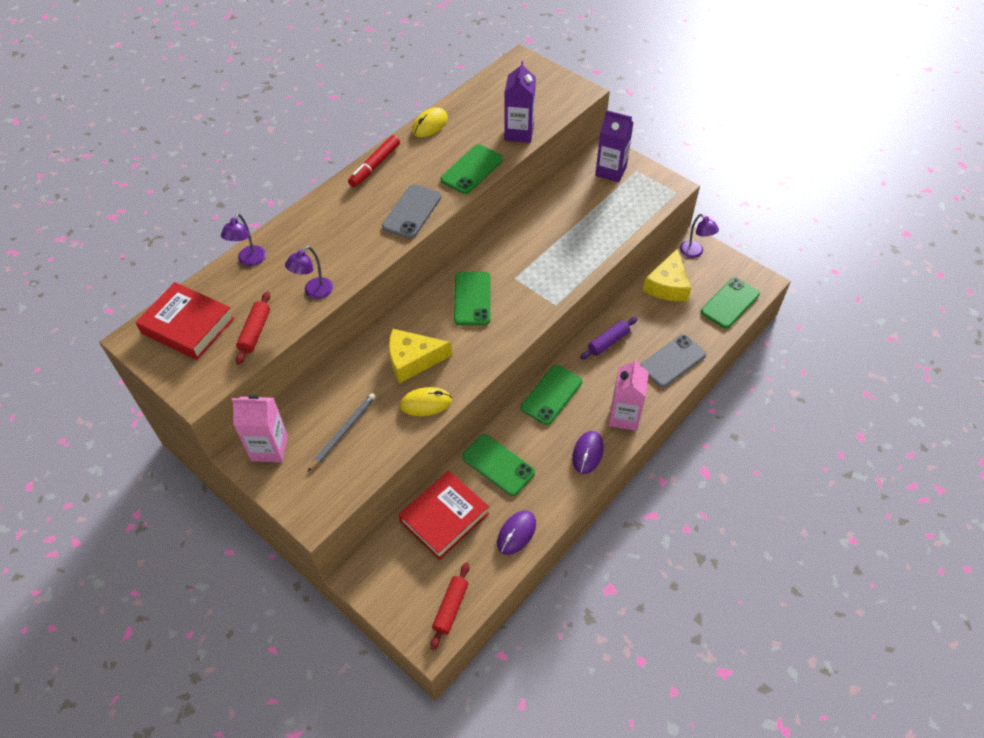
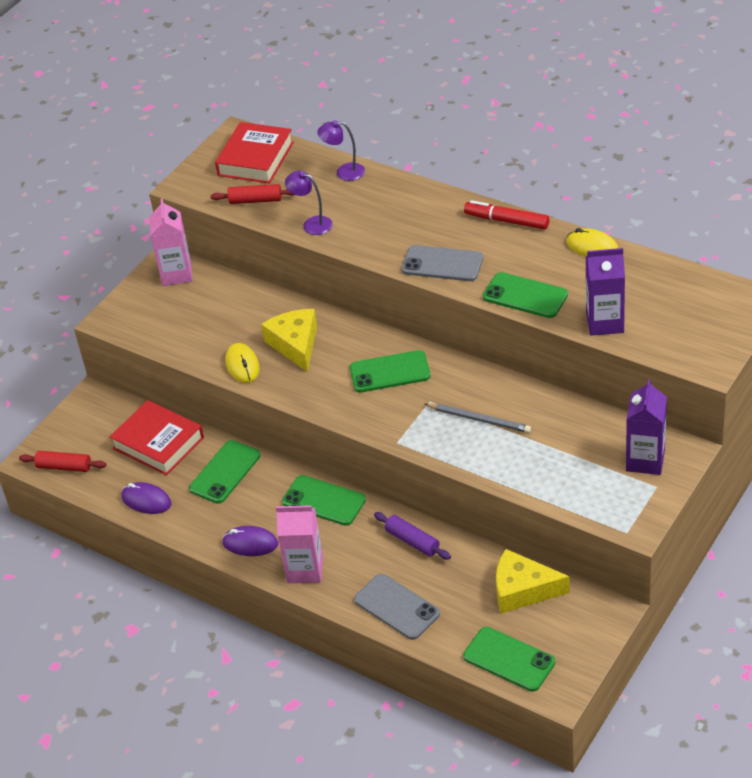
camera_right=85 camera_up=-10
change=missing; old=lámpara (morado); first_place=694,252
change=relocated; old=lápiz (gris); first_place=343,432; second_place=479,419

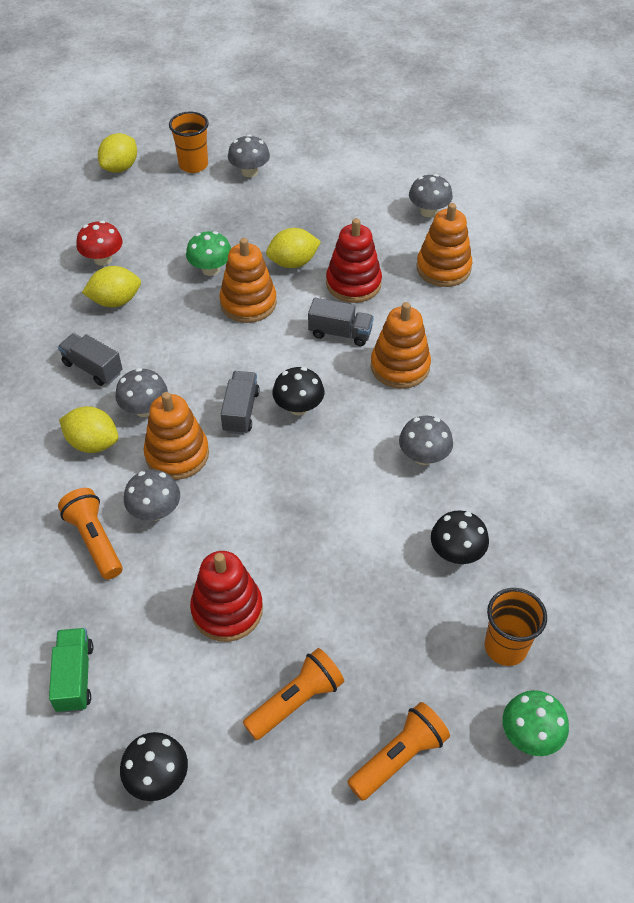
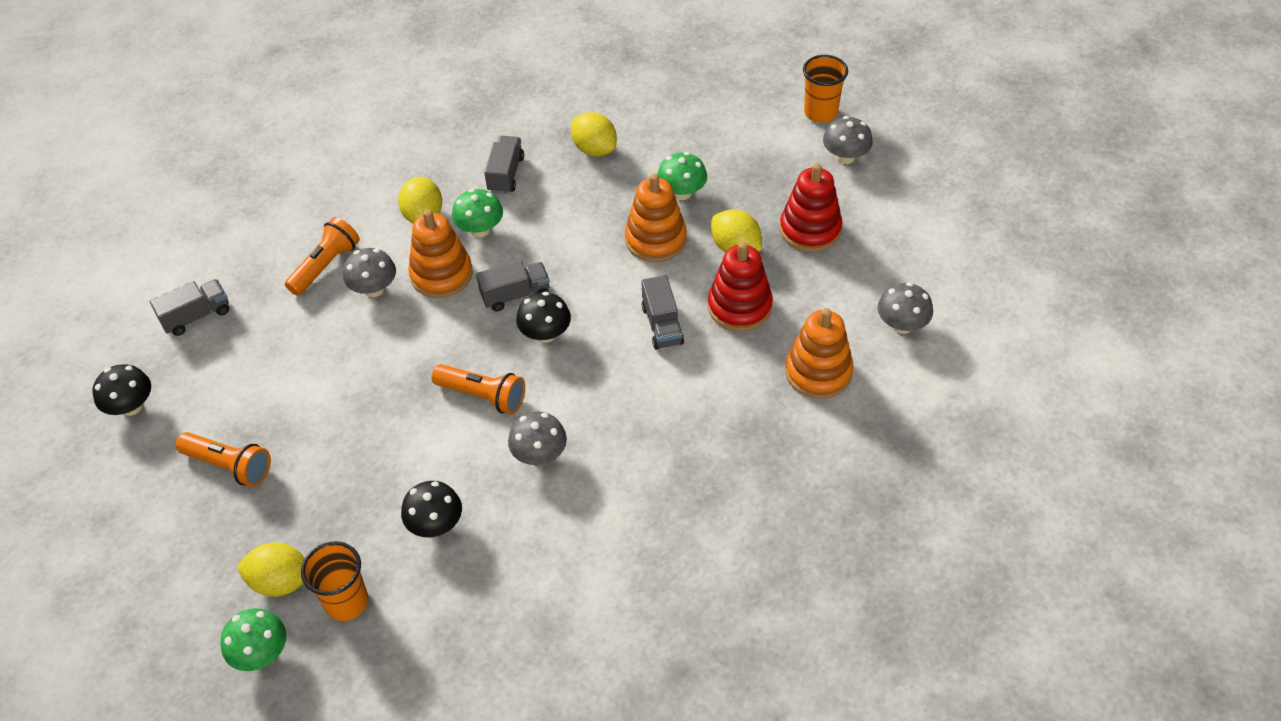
camera_right=65 camera_up=0
change=missing; old=seta (rojo); first_place=103,259
change=missing; old=juguete apilable (naranja); first_place=400,366
change=relocated; old=limón (amarillo); first_place=120,168; second_place=281,582
change=relocated; old=juguete apilable (rojo); first_place=227,610; second_place=810,229
change=relocated; old=lámpara de mano (naranja); first_place=399,757; second_place=483,396
change=colour; old=camión (verde); new=camión (gris); first_place=75,677; second_place=196,316
change=colour; old=seta (gris); new=seta (verde); first_place=145,409; second_place=480,229

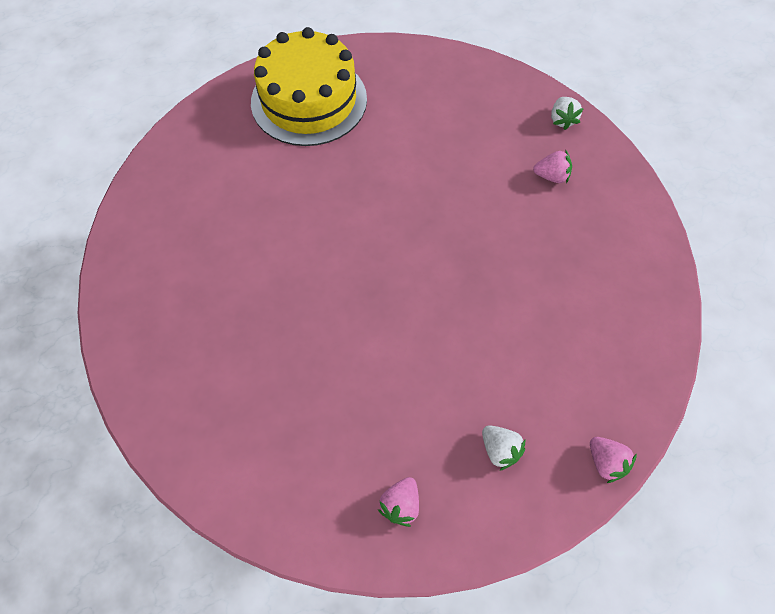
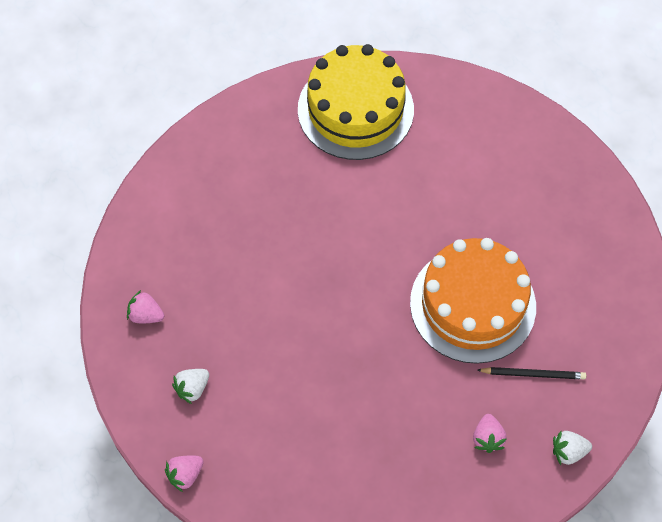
camera_right=85 camera_up=0
change=appeared; new=tarta (naranja); second_place=472,304
change=appeared; new=lápiz (negro); second_place=533,374
change=relocated; old=tarta (amarillo); first_place=309,100; second_place=355,109

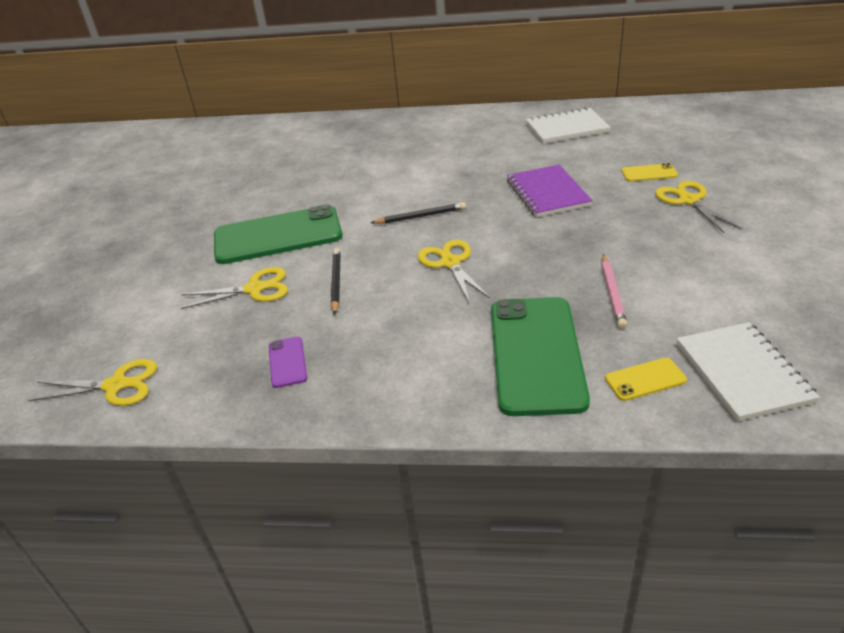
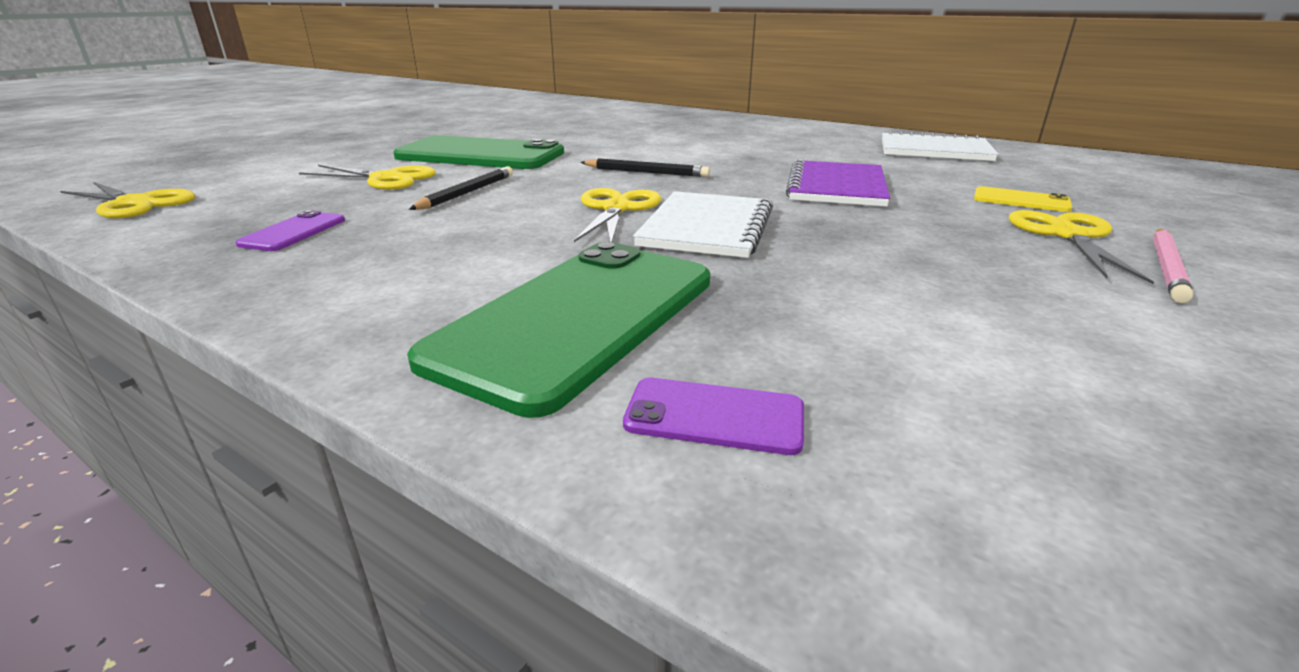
camera_right=25 camera_up=-10
change=relocated; old=lápiz (rosa); first_place=612,293; second_place=1167,267
change=relocated; old=cuaderno (blanco); first_place=742,372; second_place=707,227
change=colour; old=móvil (amarillo); new=móvil (morado); first_place=645,379; second_place=714,416

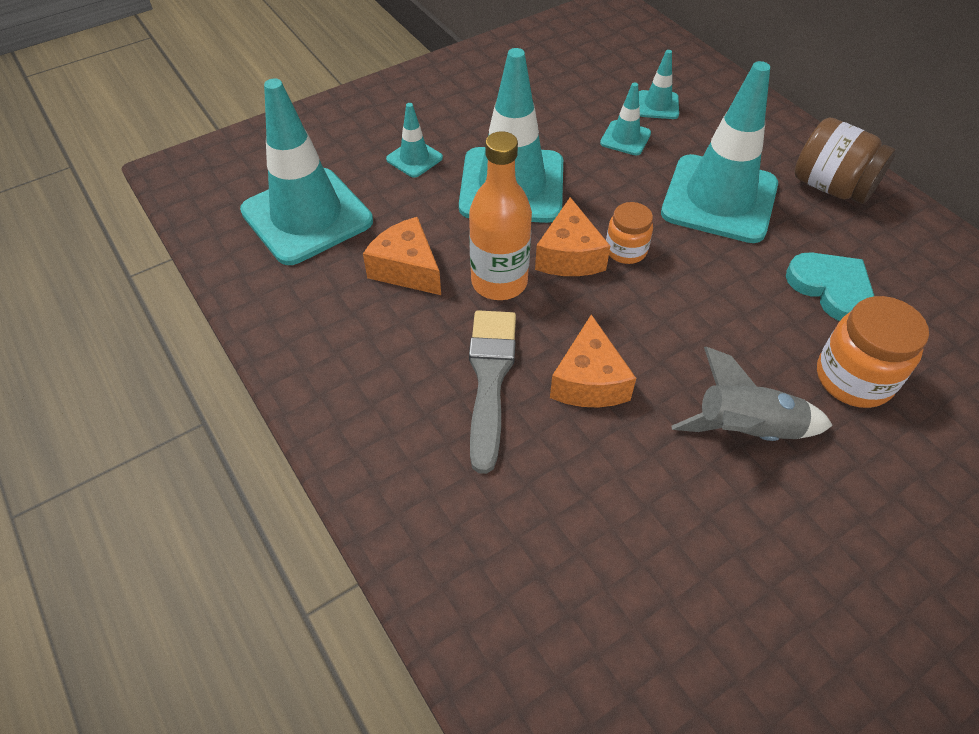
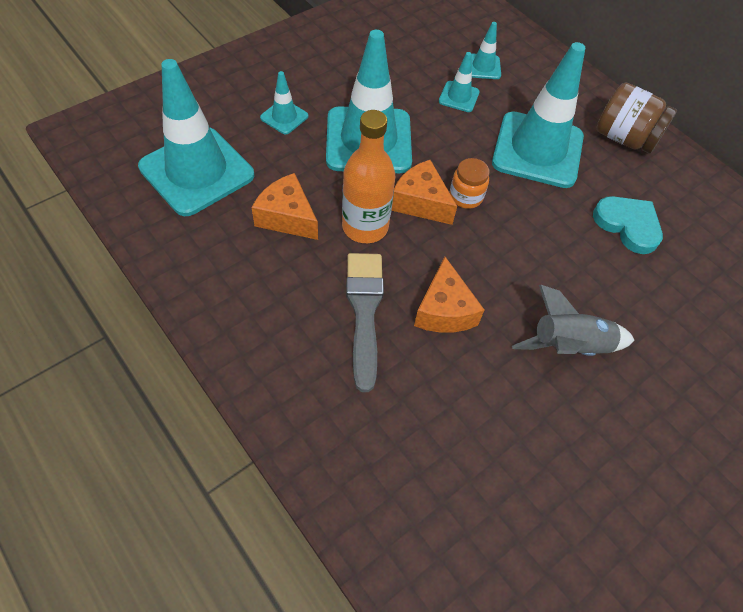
camera_right=-10 camera_up=5
change=missing; old=tarro (naranja); first_place=853,378
change=spun; old=queso (naranja); first_place=569,256; second_place=420,202; degrees=135

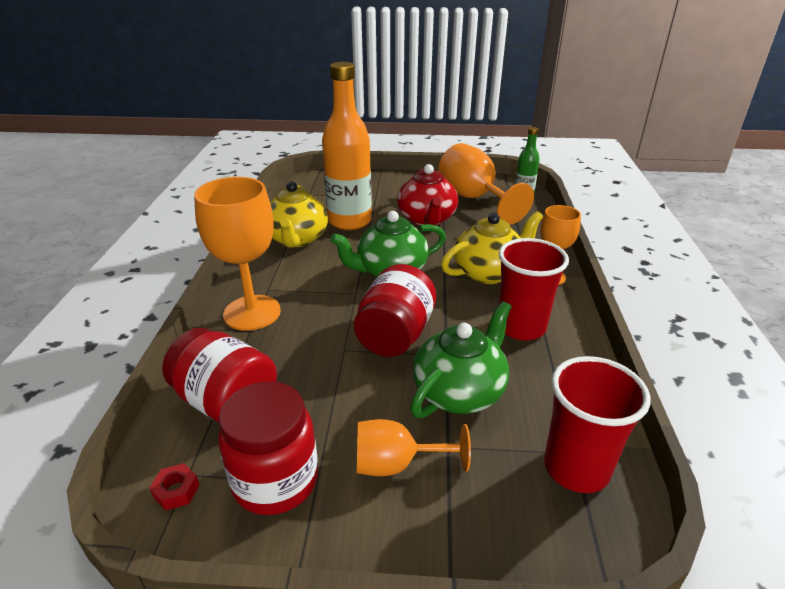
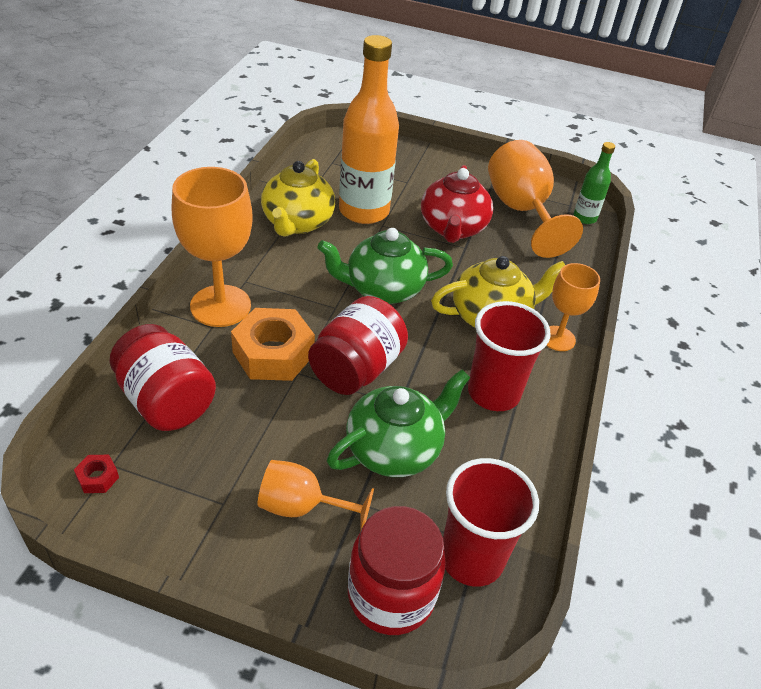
camera_right=10 camera_up=10
change=appeared; new=tuerca (naranja); second_place=273,353
change=relocated; old=tarro (rojo); first_place=275,480; second_place=391,595

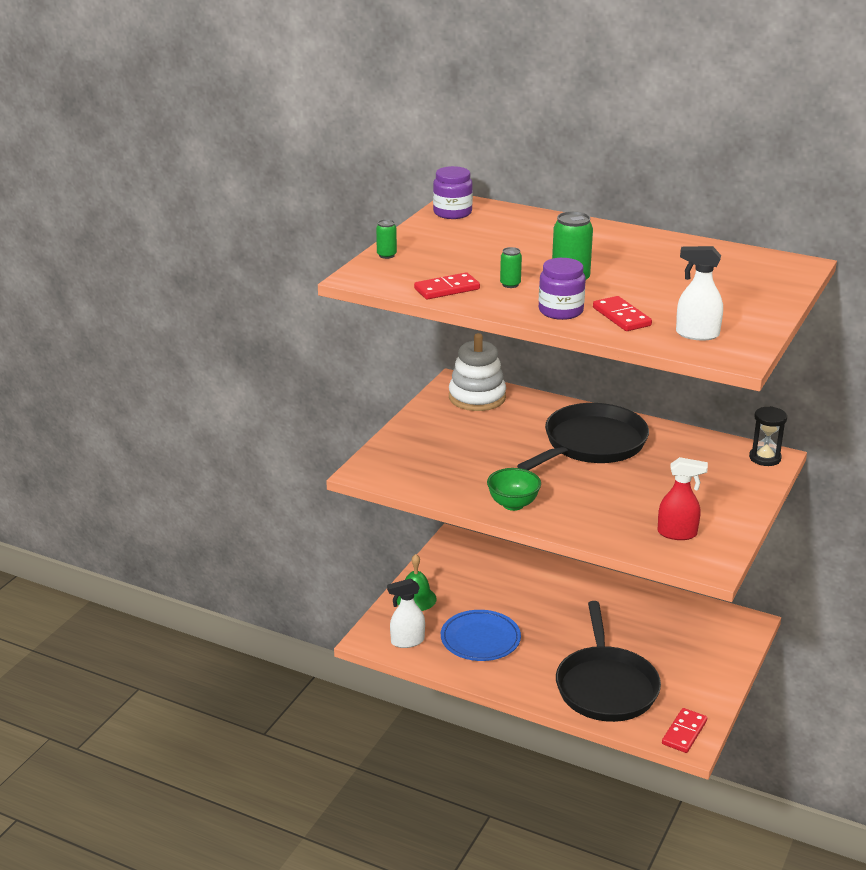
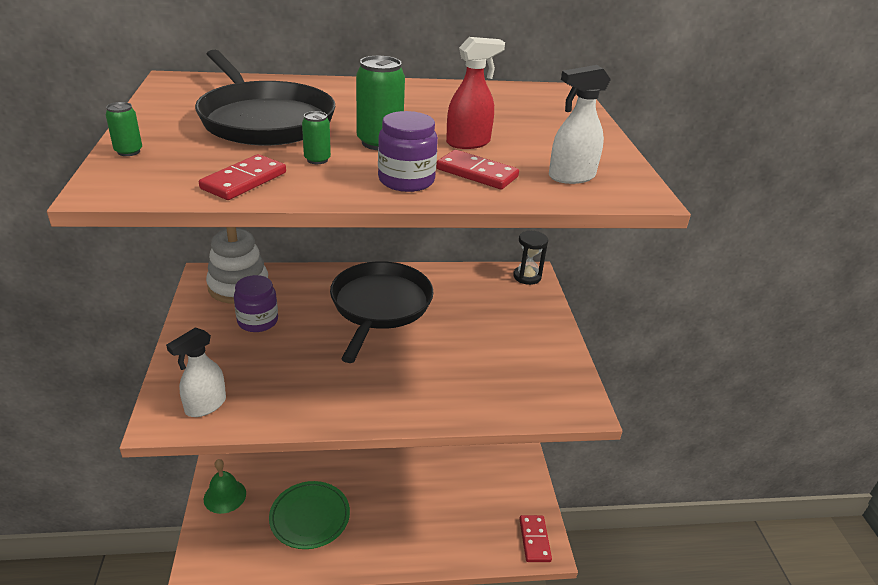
camera_right=-35 camera_up=5
change=missing; old=cuenco (verde); first_place=513,504
change=relocated; old=pulverizador (blanco); first_place=407,641; second_place=205,405
change=relocated; old=tarro (morado); first_place=452,213; second_place=258,321
change=relocated; old=sartén (negro); first_place=606,687; second_place=264,120
change=relocated; old=pulverizador (rojo); first_place=677,533; second_place=468,143
change=colour; old=plato (azul); new=plato (verde); first_place=480,639; second_place=310,517

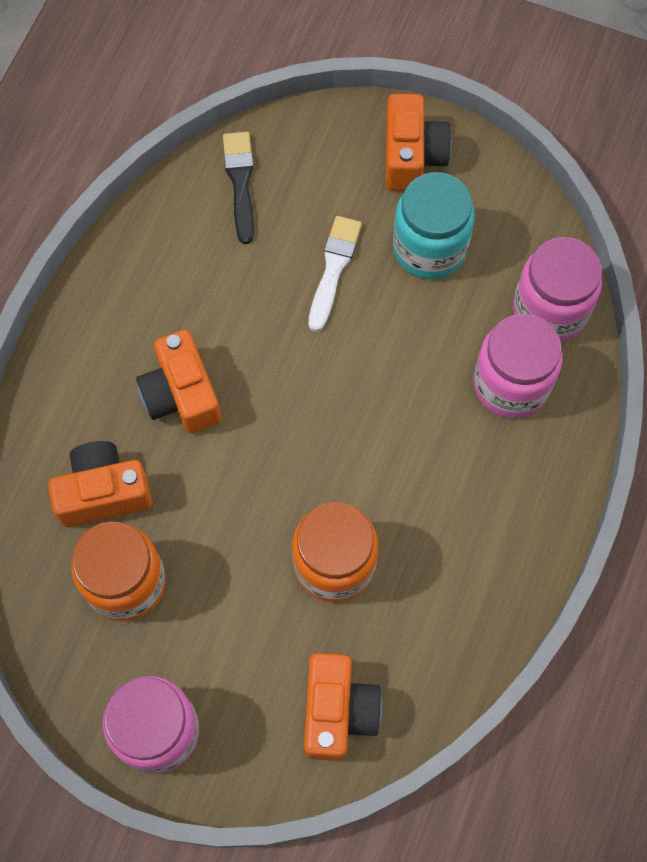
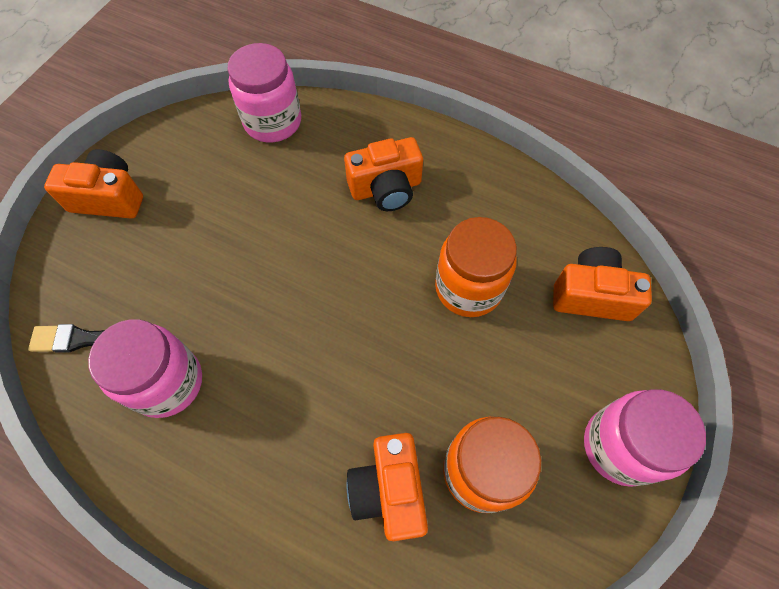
camera_right=-85 camera_up=-5
change=missing; old=pincel (blanco); first_place=333,268
change=missing; old=tarro (turquesa); first_place=429,248
change=relocated; old=cámara (naranja); first_place=181,395; second_place=386,188
change=relocated; old=tarro (rosa); first_place=511,384; second_place=167,382

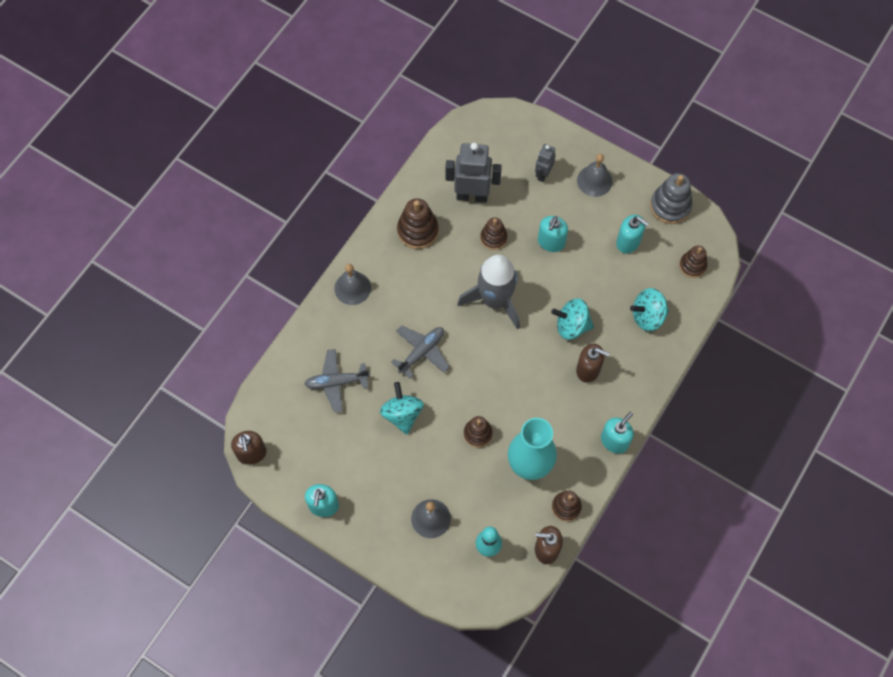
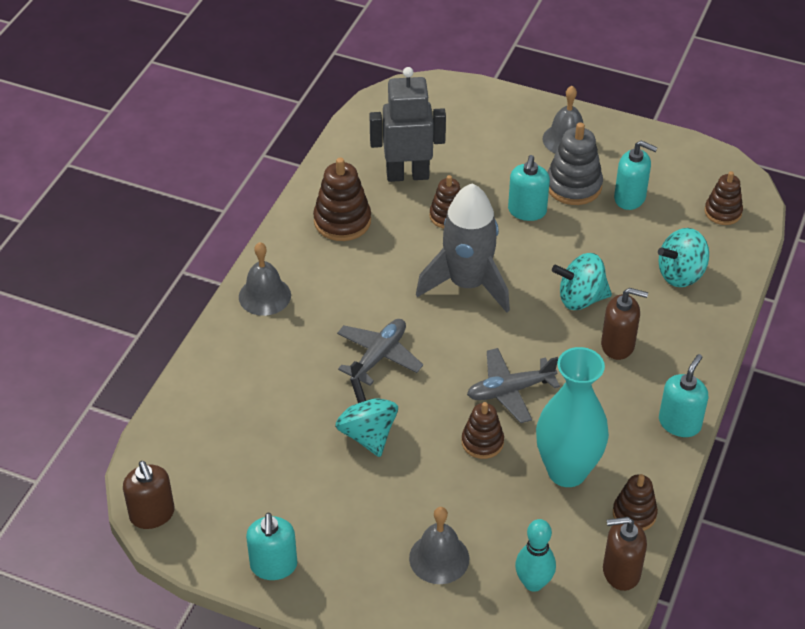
camera_right=-10 camera_up=-20
change=missing; old=robot (gris); first_place=543,174
change=relocated; old=avión (gris); first_place=336,382; second_place=510,391
change=relocated; old=juguete apilable (gris); first_place=670,206; second_place=573,186

